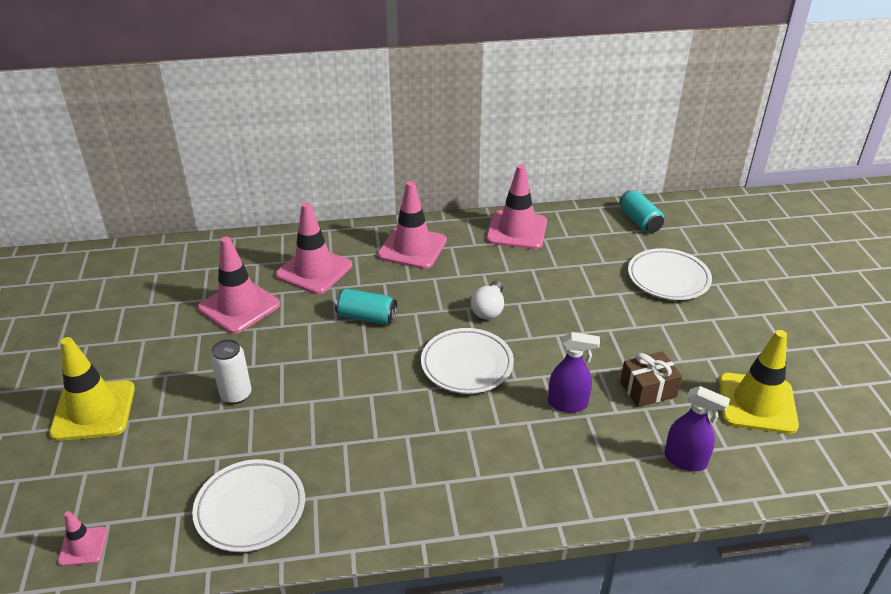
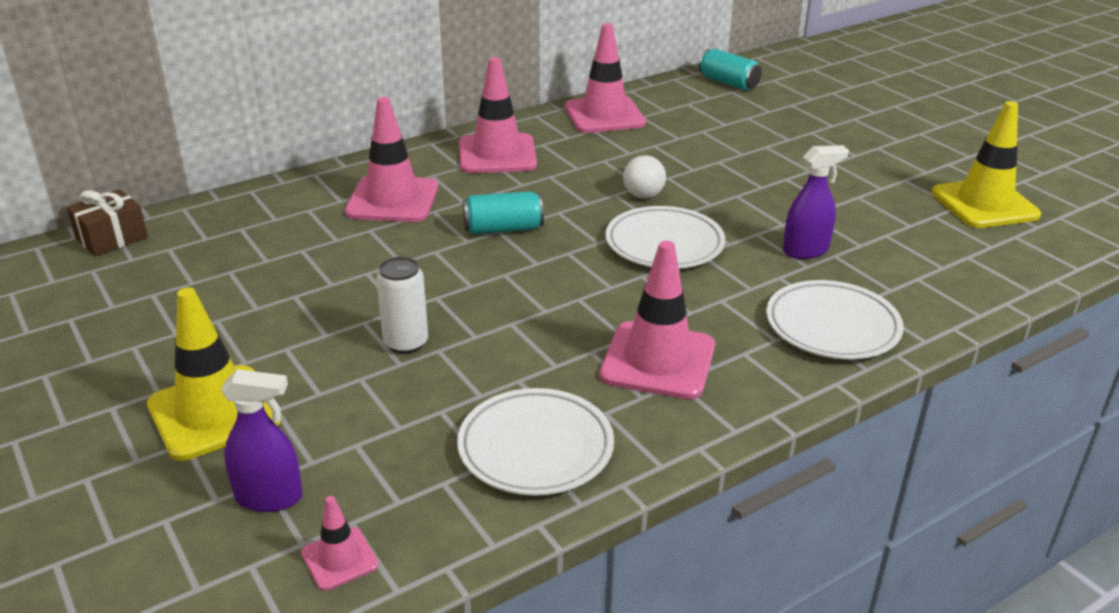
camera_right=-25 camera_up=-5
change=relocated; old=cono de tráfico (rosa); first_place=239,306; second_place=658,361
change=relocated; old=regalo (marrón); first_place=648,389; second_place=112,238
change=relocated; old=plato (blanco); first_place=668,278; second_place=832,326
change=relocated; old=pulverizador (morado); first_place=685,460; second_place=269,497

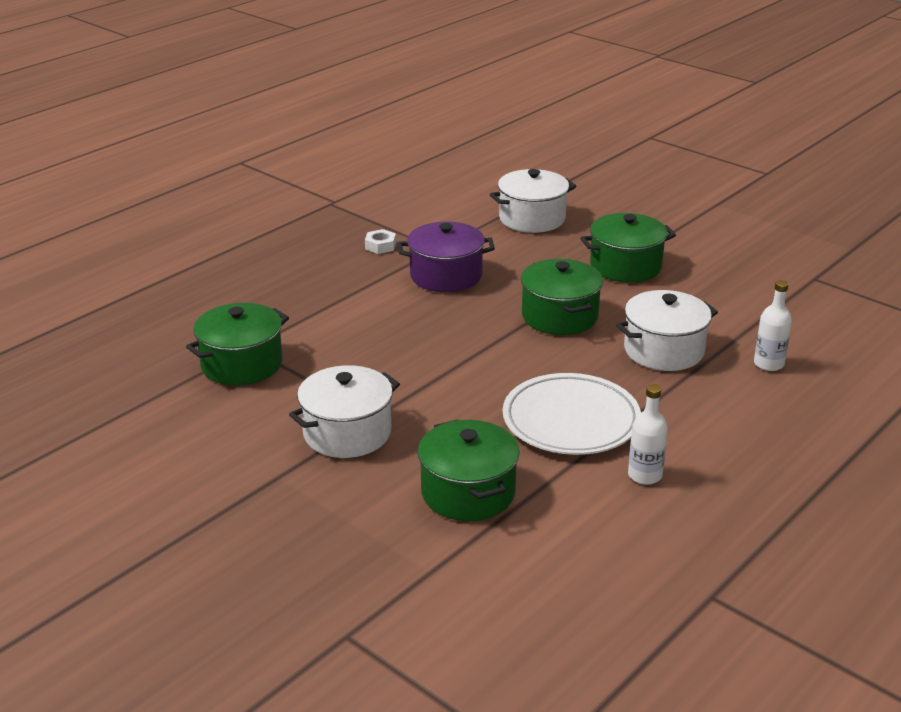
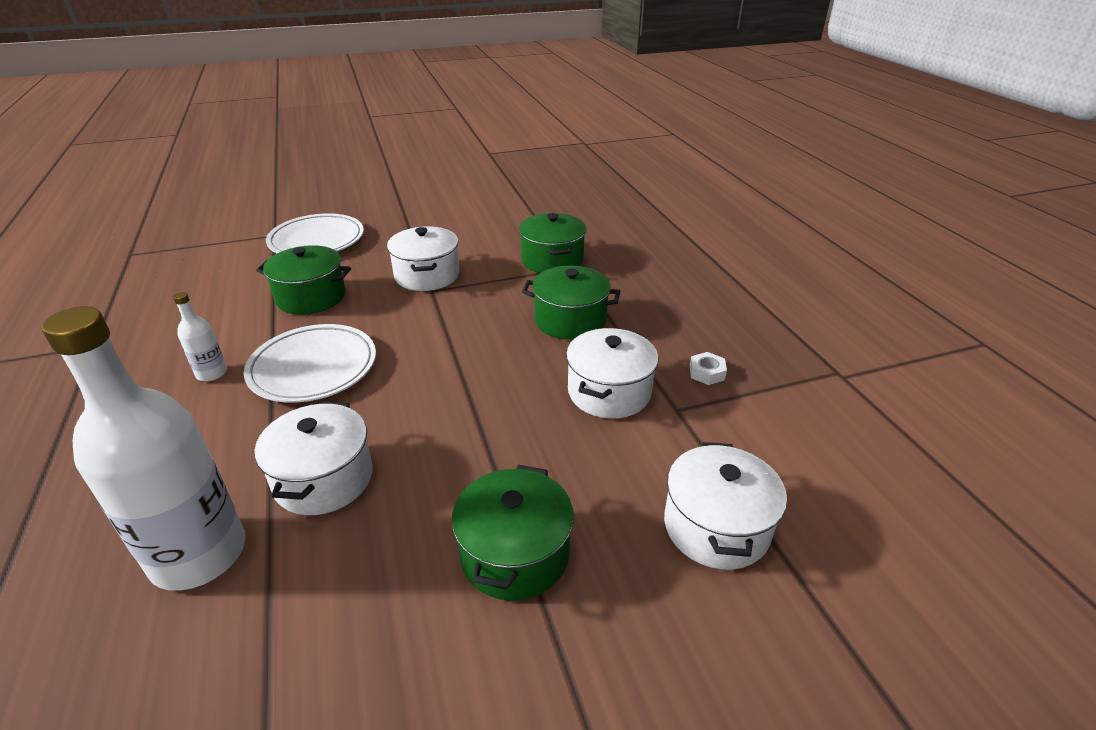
camera_right=120 camera_up=5
change=appeared; new=plato (blanco); second_place=317,240
change=relocated; old=olla (verde); first_place=559,316; second_place=570,320
change=colour; old=olla (morado); new=olla (blanco); first_place=446,276; second_place=609,392
change=size; old=botella (blanco); first_place=768,364; second_place=198,554; factor=2.27

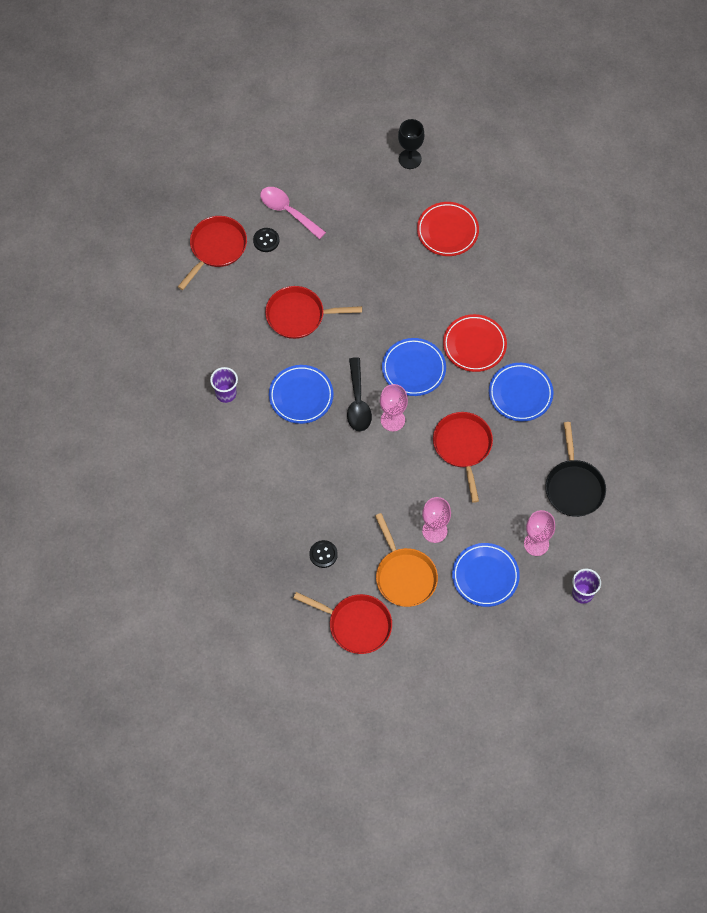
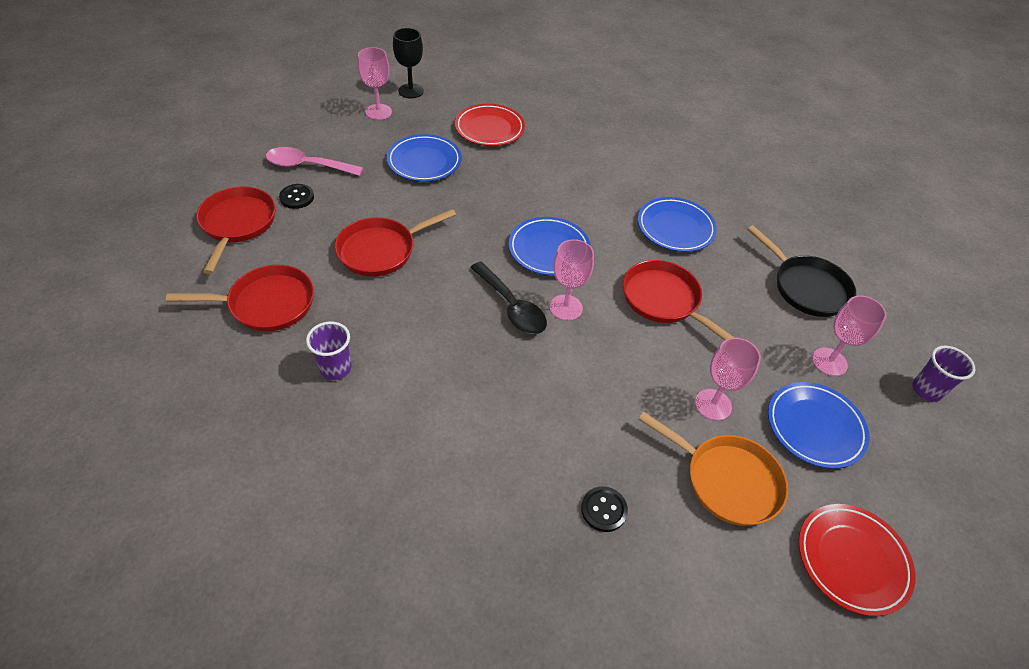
camera_right=-35 camera_up=-15
change=appeared; new=copa (rosa); second_place=378,112
change=relocated; old=plato (azul); first_place=301,396; second_place=424,162
change=relocated; old=sartén (rojo); first_place=356,624; second_place=266,303
change=relocated; old=plato (rojo); first_place=474,345; second_place=852,560

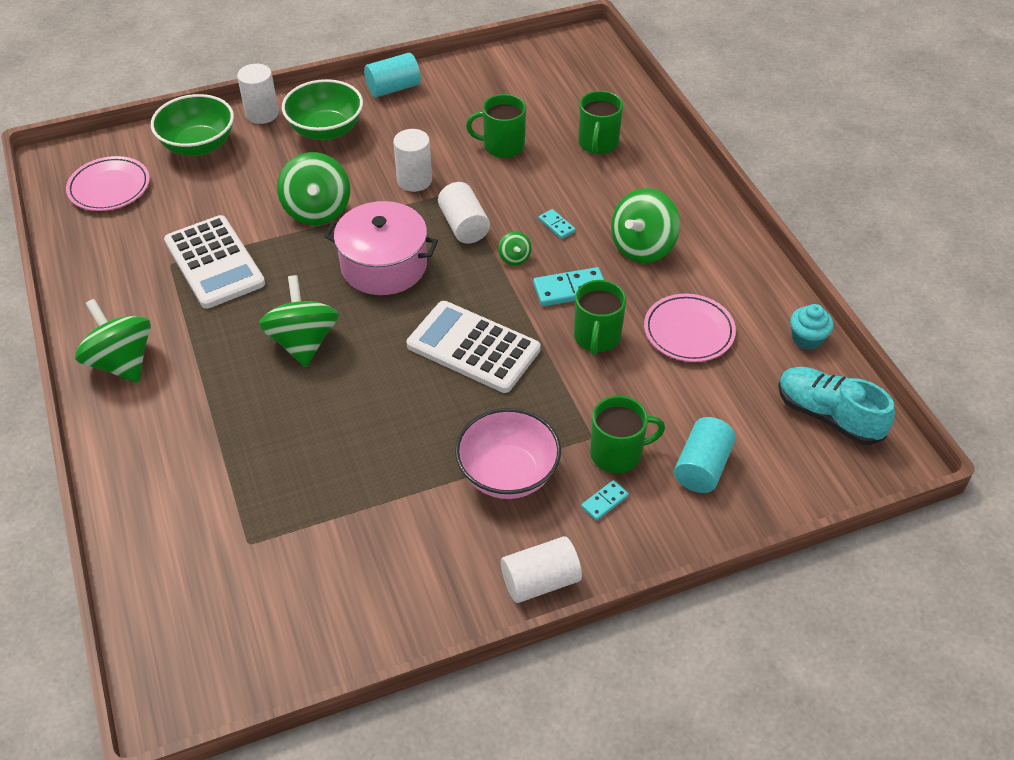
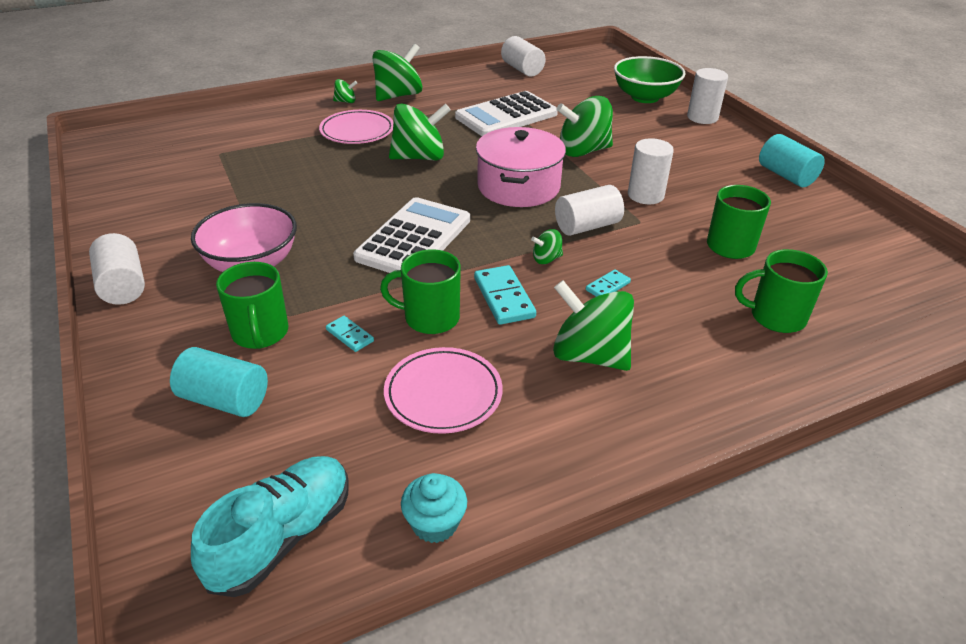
camera_right=85 camera_up=-10
change=missing; old=cuenco (verde); first_place=326,130
change=appeared; new=peonza (verde); second_place=345,101
change=appeared; new=cilindro (blanco); second_place=522,69
change=relocated; old=plato (rosa); first_place=109,187; second_place=357,131
change=relocated; old=ficha de dominó (turquesa); first_place=604,501; second_place=350,335

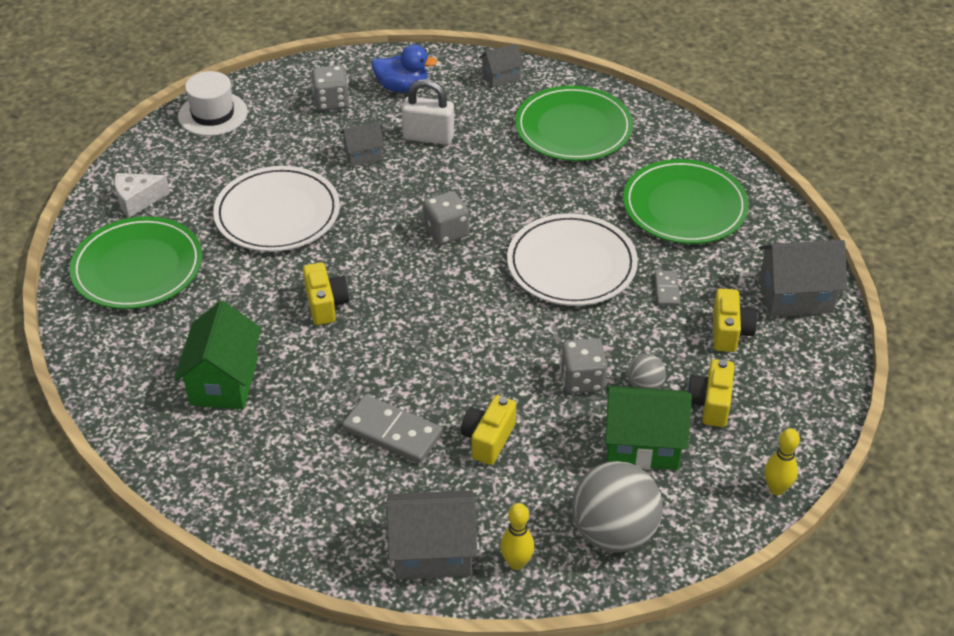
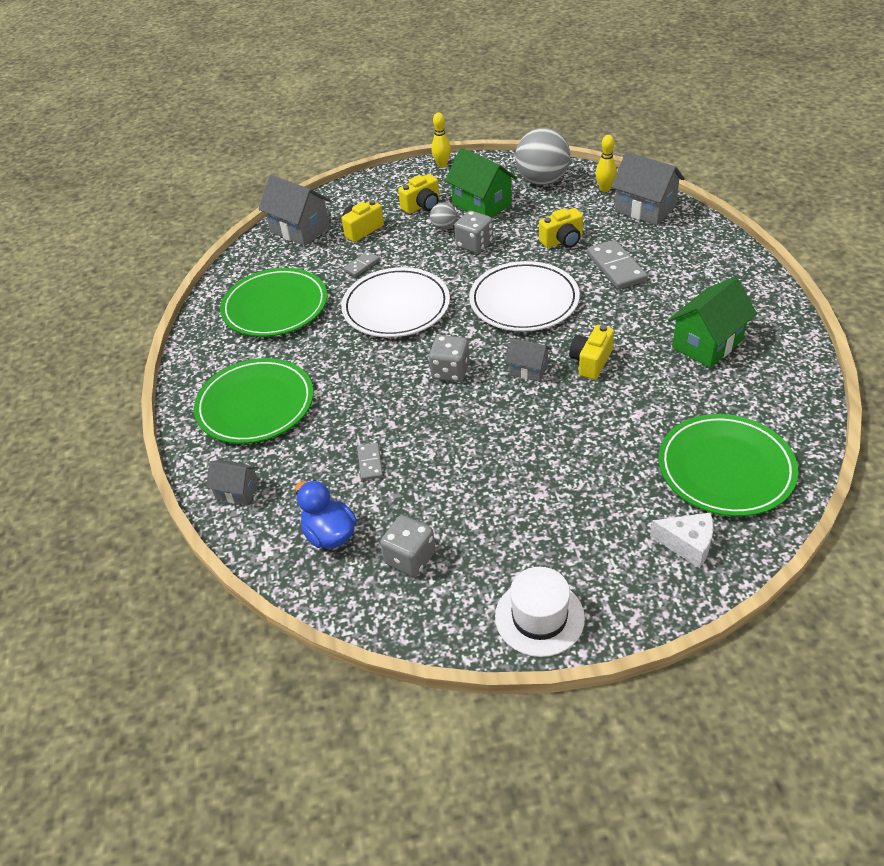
camera_right=-135 camera_up=0
change=relocated; old=plato (blanco); first_place=277,214; second_place=524,301
change=relocated; old=casa (gris); first_place=363,155; second_place=528,370
change=exchanged; old=candado (blanco); new=ficha de dominó (gris); first_place=428,137; second_place=370,463

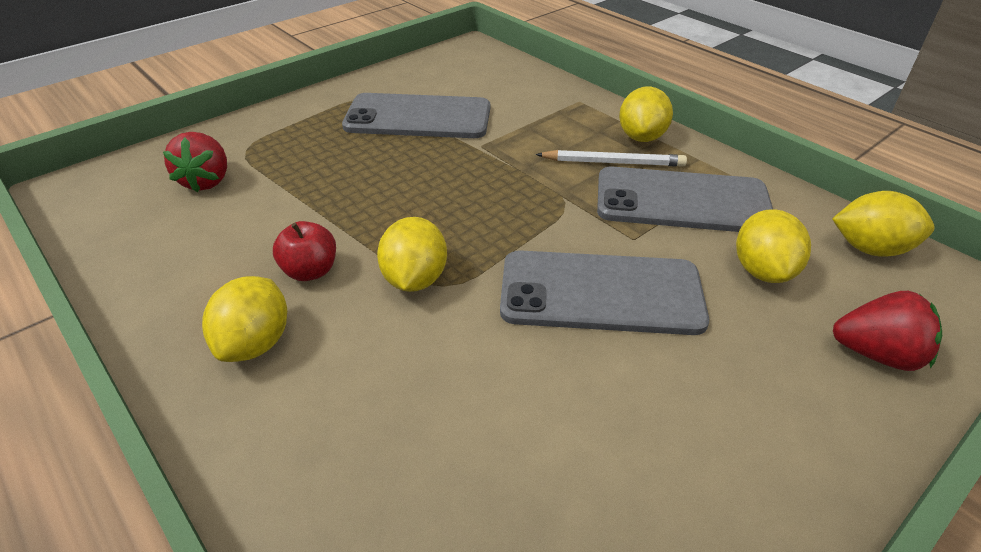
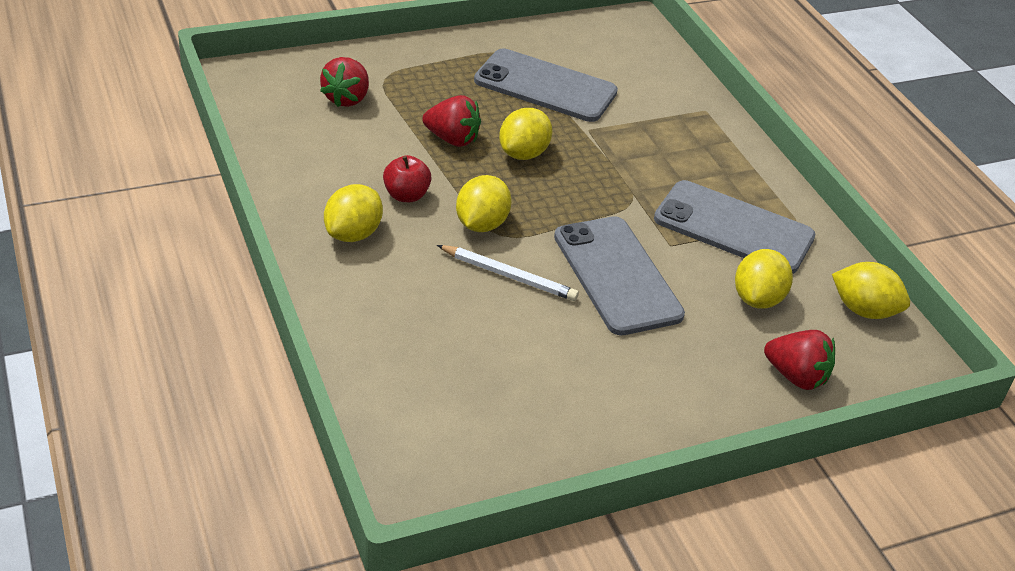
camera_right=15 camera_up=0
change=appeared; new=fresa (rojo); second_place=452,139
change=relocated; old=lápiz (blanco); first_place=613,163; second_place=509,276
change=relocated; old=limón (amarillo); first_place=641,137; second_place=523,154
change=spun; old=móvil (gris); first_place=601,293; second_place=617,275; degrees=45

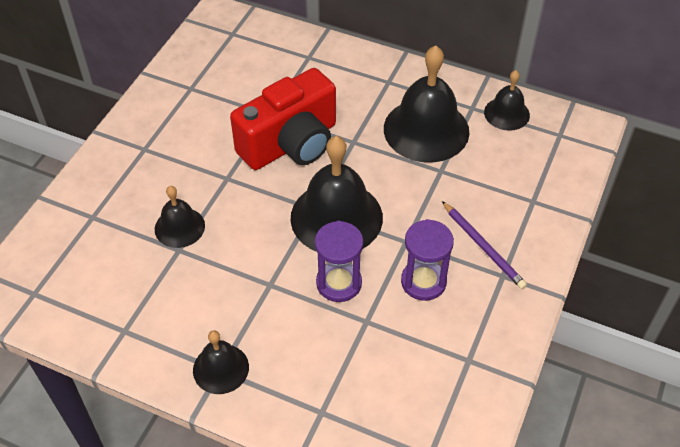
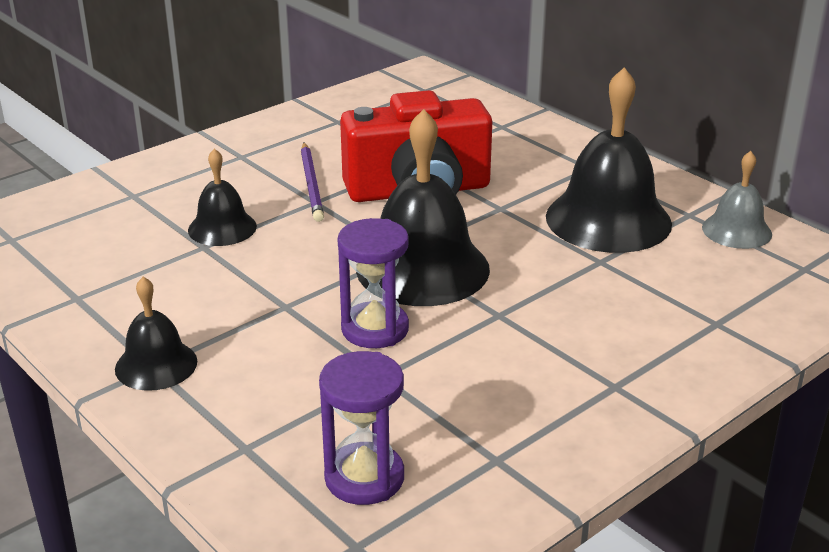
camera_right=25 camera_up=-20
change=relocated; old=reloj de arena (morado); first_place=423,282; second_place=364,478
change=relocated; old=lápiz (morado); first_place=483,246; second_place=311,184
change=colour; old=campana (negro); new=campana (gris); first_place=506,113; second_place=736,230

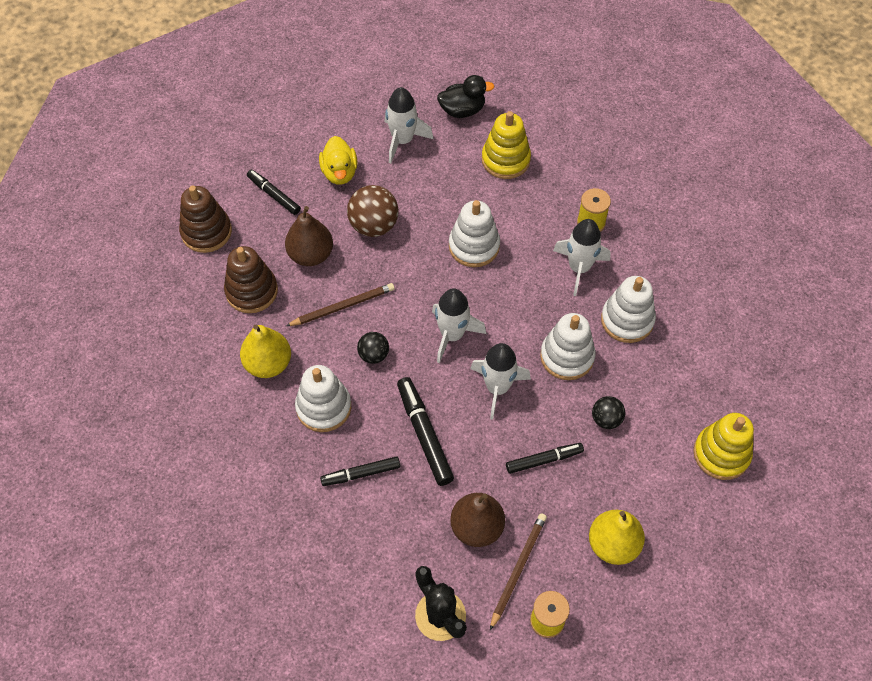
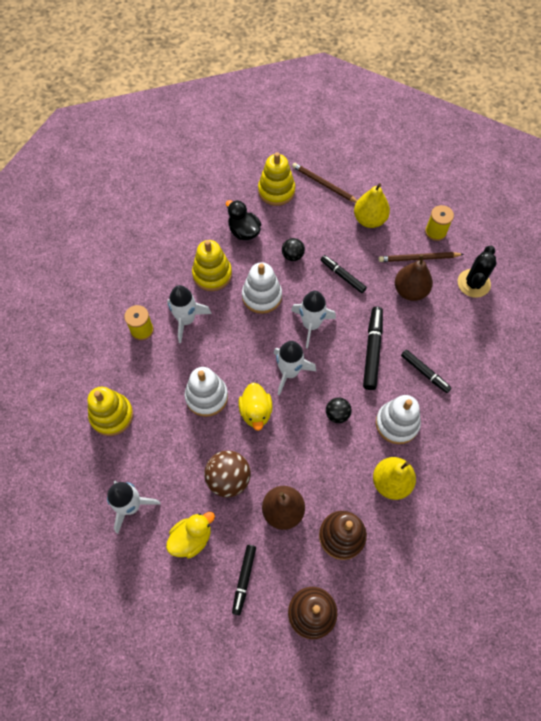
camera_right=-120 camera_up=5
change=appeared; new=pato (amarillo); second_place=256,412
change=relocated; old=lápiz (marrón); first_place=343,306; second_place=324,184
change=relocated; old=pato (negro); first_place=462,110; second_place=244,231
change=colour; old=juguete apilable (blanco); new=juguete apilable (amarillo); first_place=627,320; second_place=212,274
change=spun; old=rotulador (negro); first_place=424,434; second_place=372,350; degrees=150

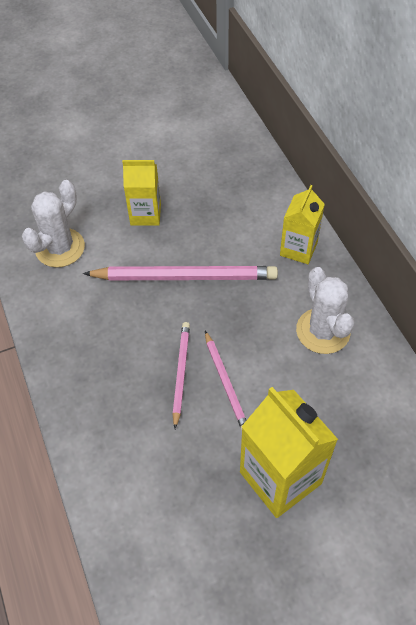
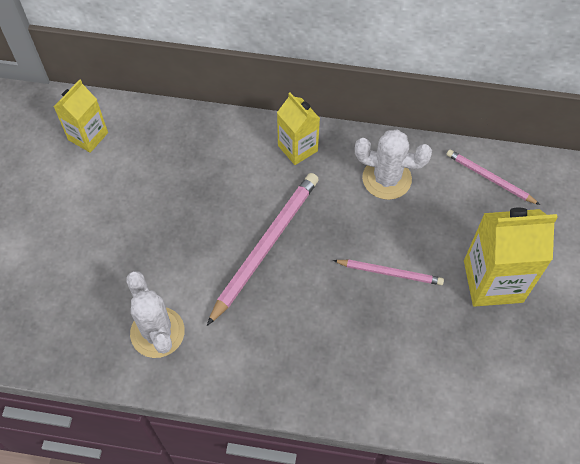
camera_right=-60 camera_up=5
change=relocated; old=cartón de leche (amarillo); first_place=145,214; second_place=88,136
change=relocated; old=lápiz (rosa); first_place=181,373; second_place=489,178

